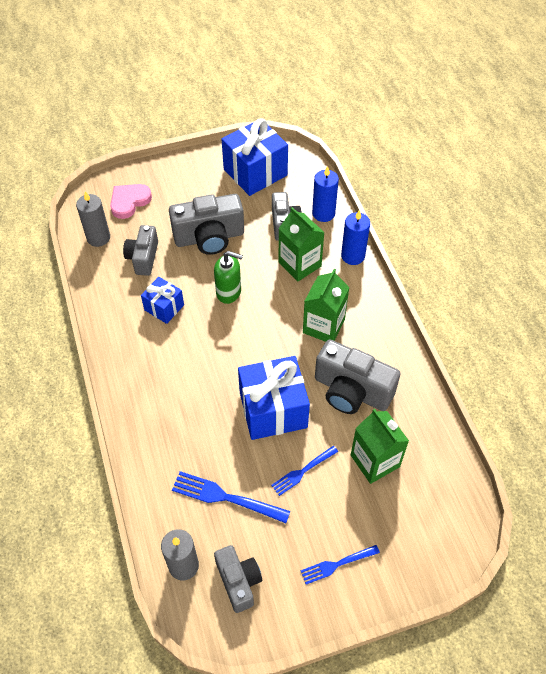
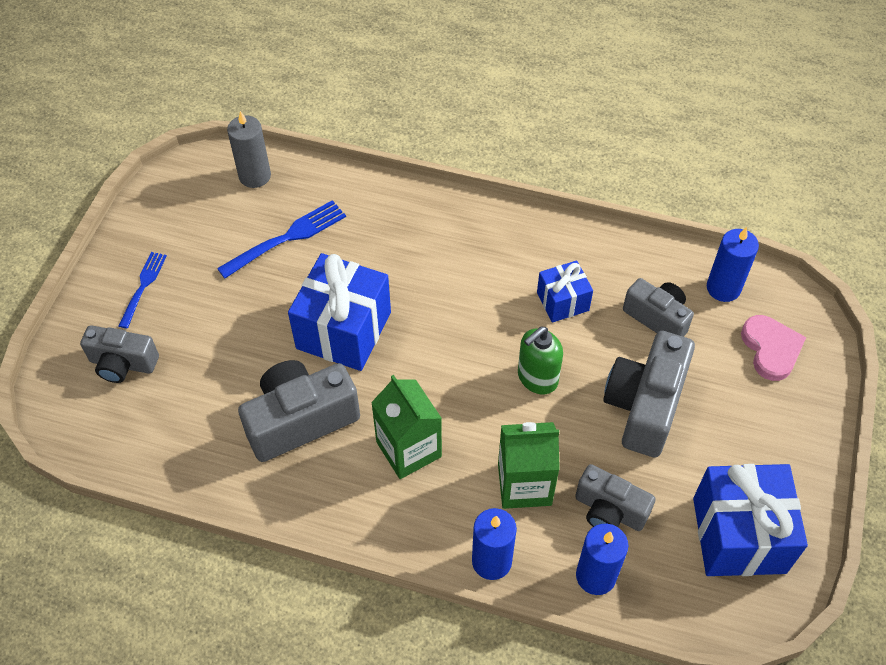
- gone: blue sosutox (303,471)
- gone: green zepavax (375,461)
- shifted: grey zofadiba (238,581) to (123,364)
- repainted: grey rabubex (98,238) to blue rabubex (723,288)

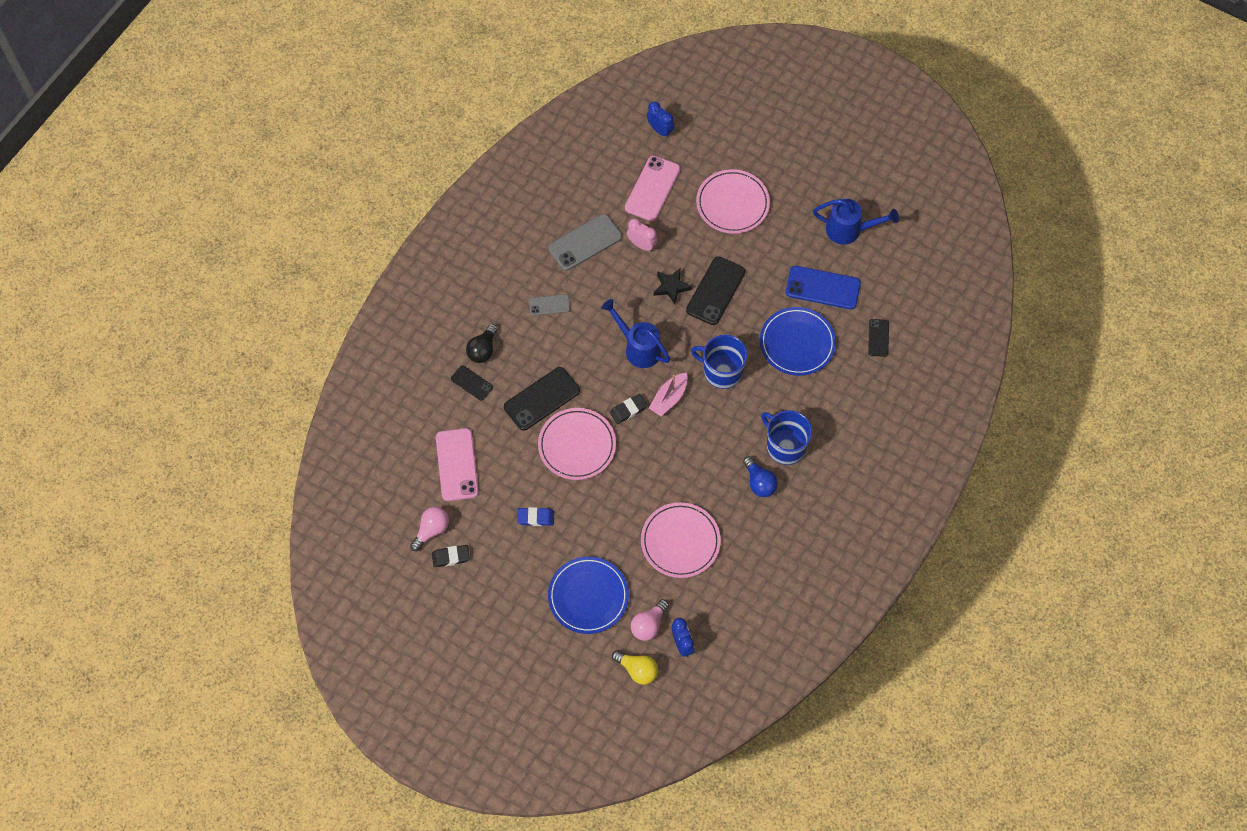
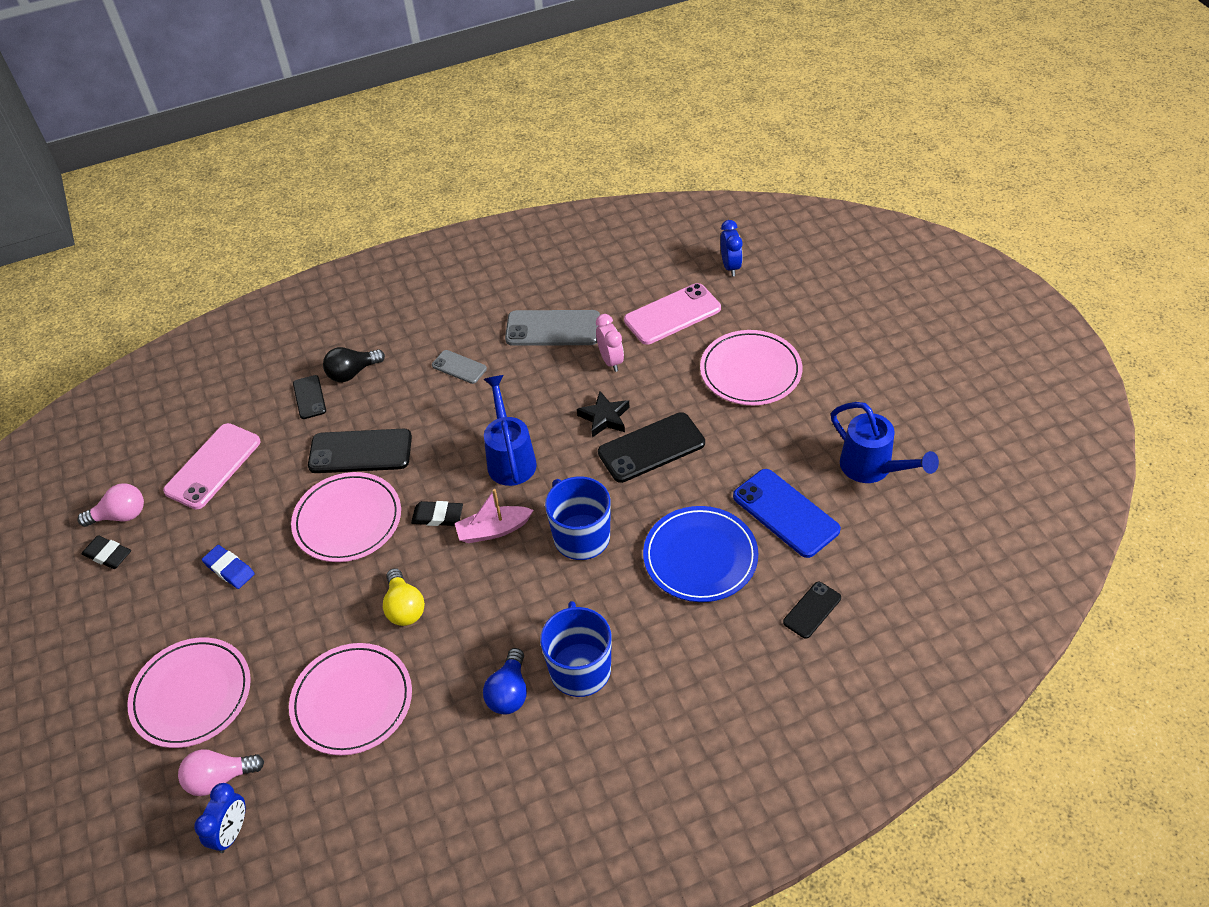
- shifted: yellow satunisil (637,670) to (404,607)
- repainted: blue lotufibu (588,596) to pink lotufibu (192,695)

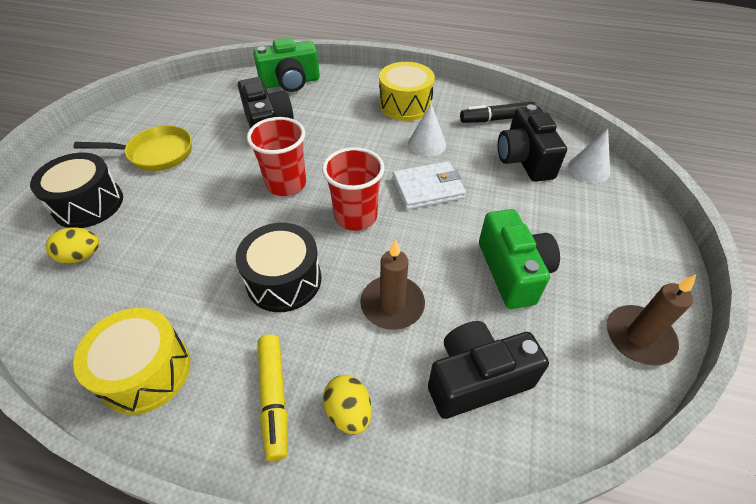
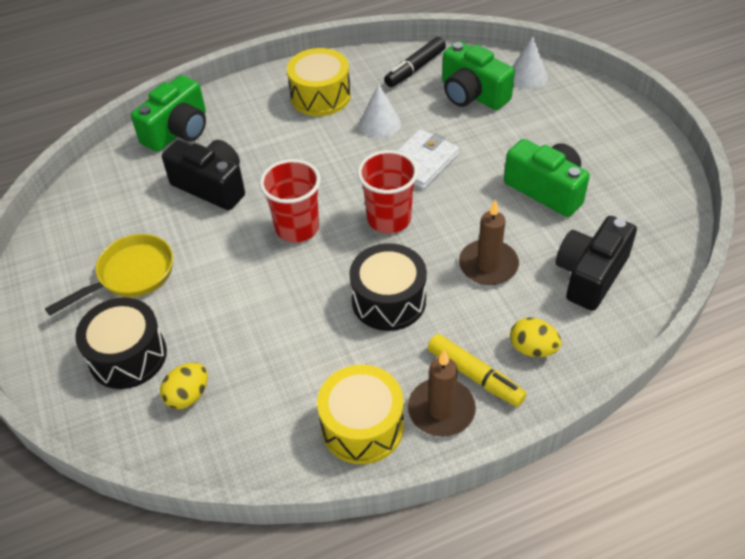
- shifted: brown rabubex (639,337) to (441,410)
- repainted: black zofadiba (524,159) to green zofadiba (472,94)

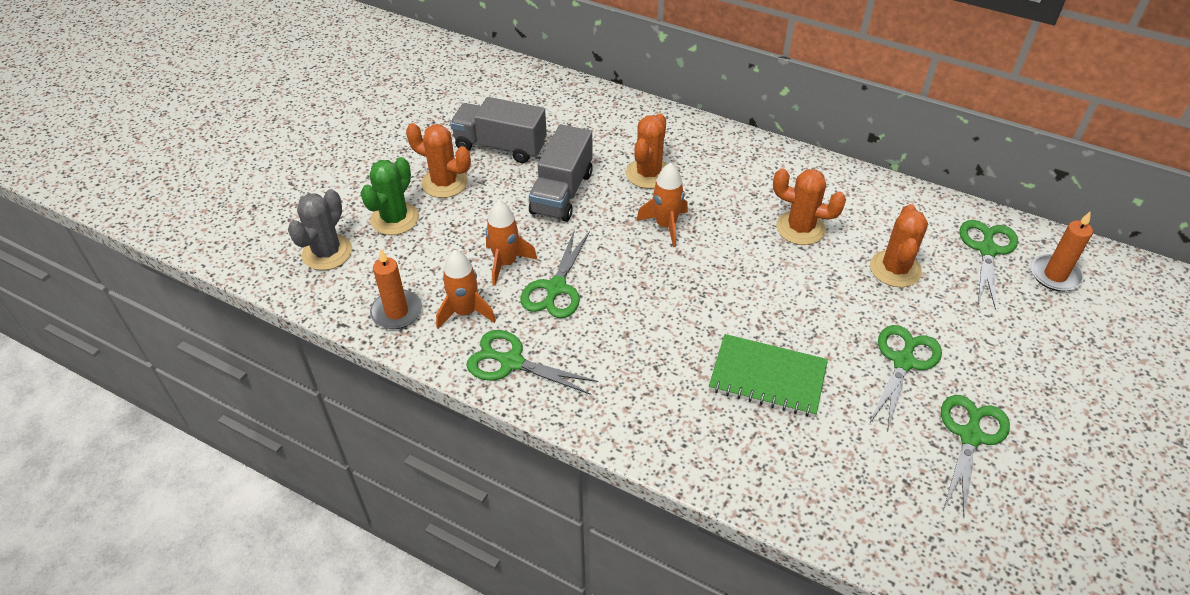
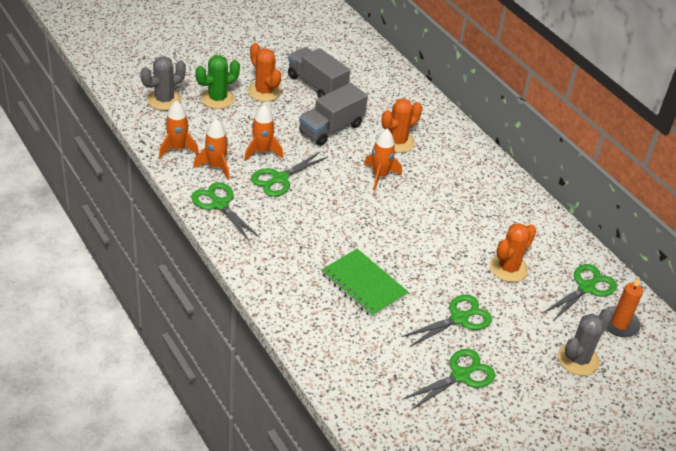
- gone: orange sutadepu (800,228)
- new: grey sutadepu (578,359)
- swapped: orange rabubex (396,312) to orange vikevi (177,149)

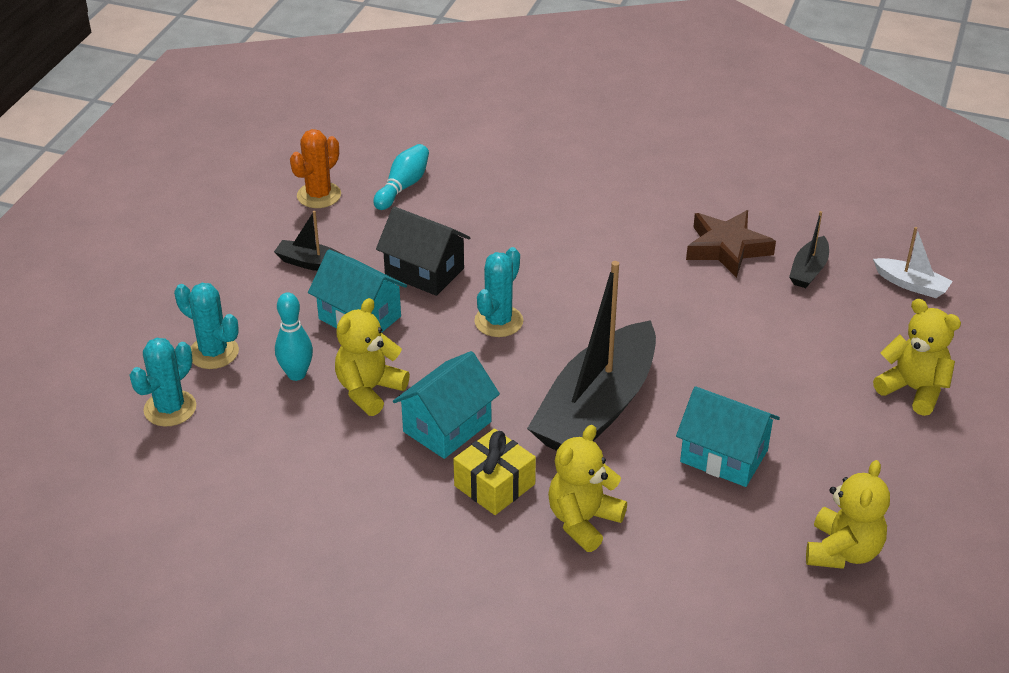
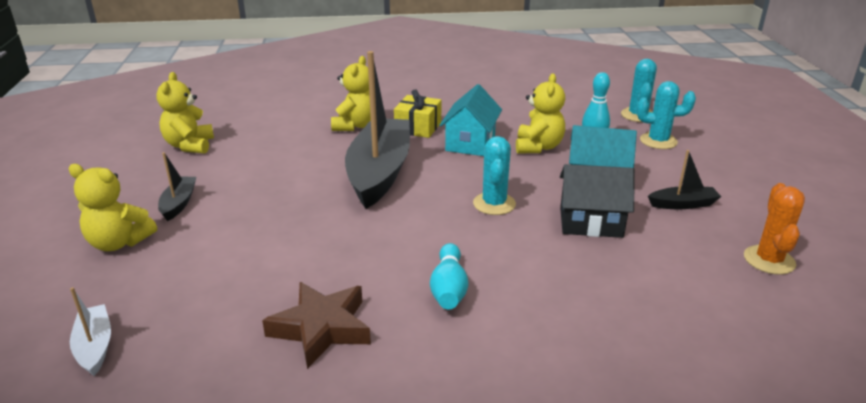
- gone: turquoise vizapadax (724,456)
- shifted: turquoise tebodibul (403,187) to (449,288)
- shifted: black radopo (808,270) to (179,203)
- rotated: white radopo (911,285) = (95,346) 60 degrees clockwise

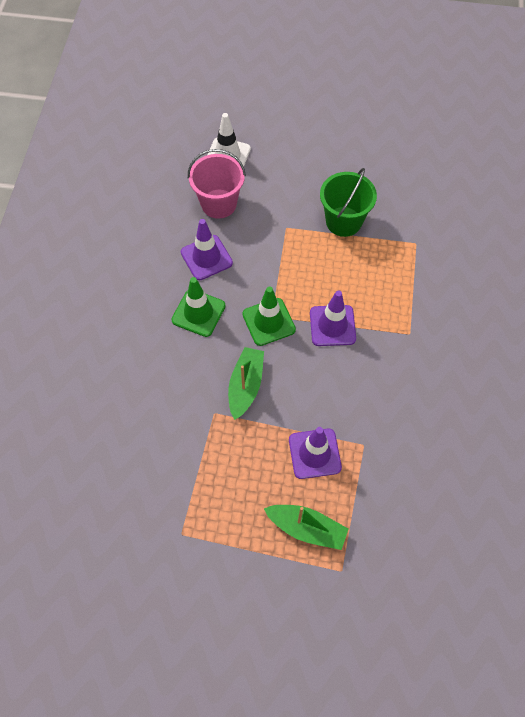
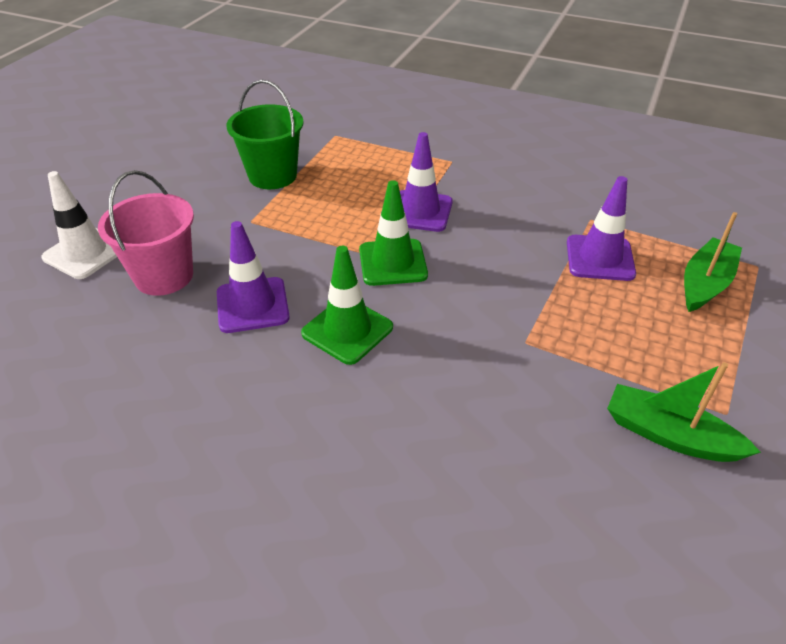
- shifted: green radopo (246,386) to (669,435)

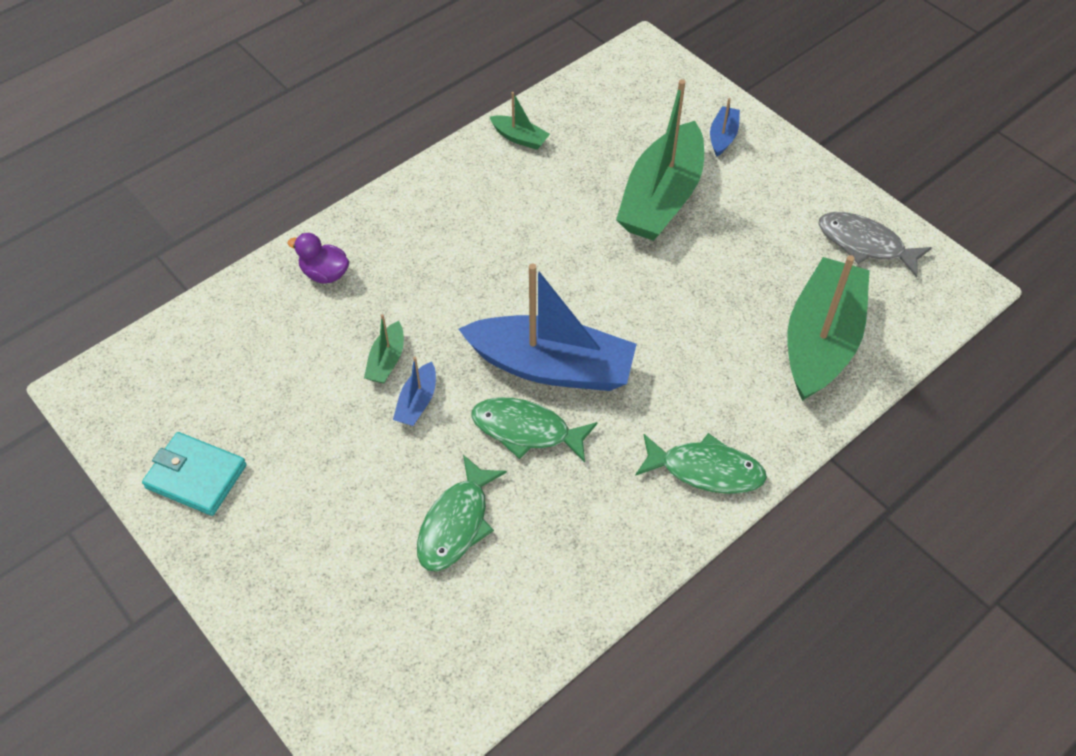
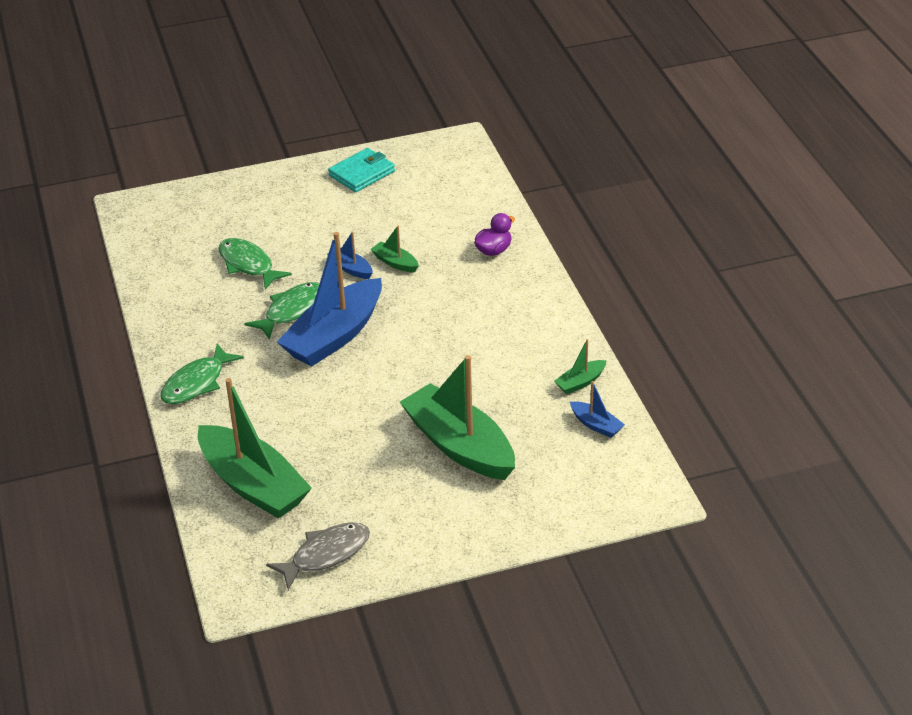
- shifted: blue radopo (723,137) to (596,425)

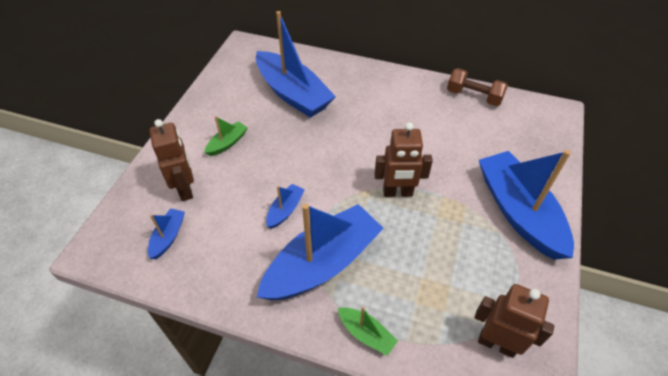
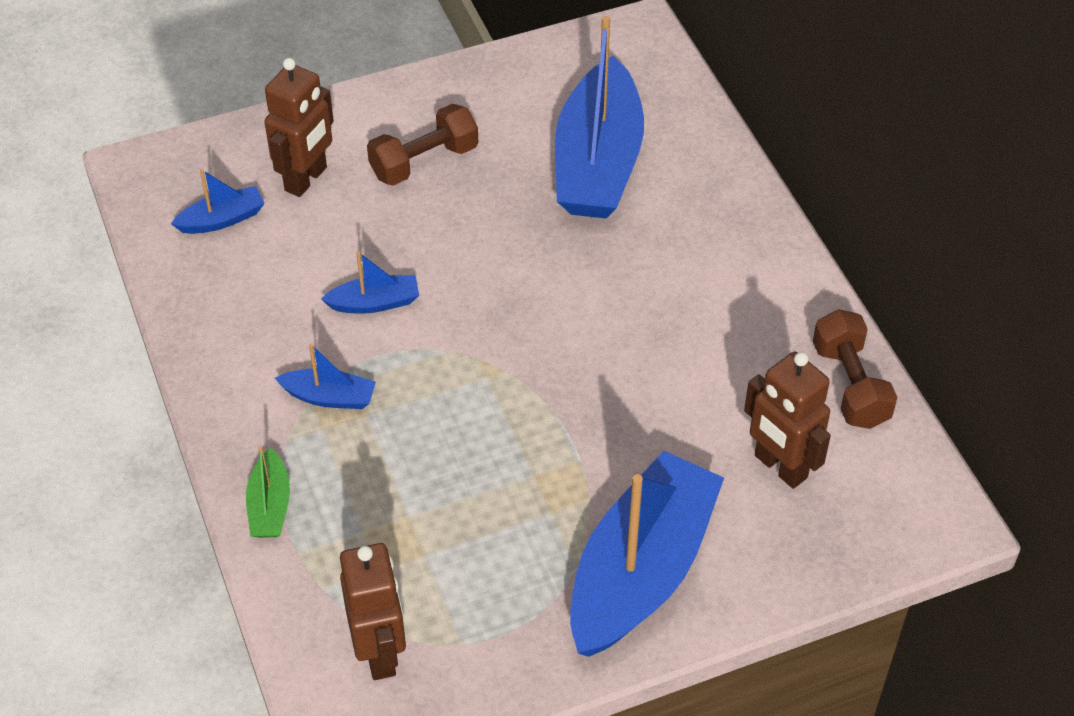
- shifted: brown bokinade (397,193) to (780,467)
- swapped: green radopo (227,143) to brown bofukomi (424,161)
- scaled: blue radopo (322,263) = (329,397) x0.44

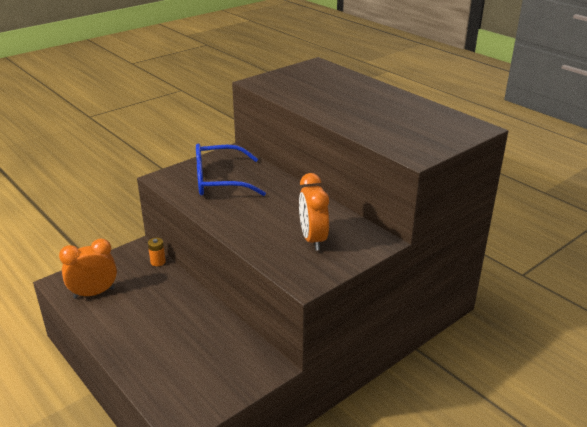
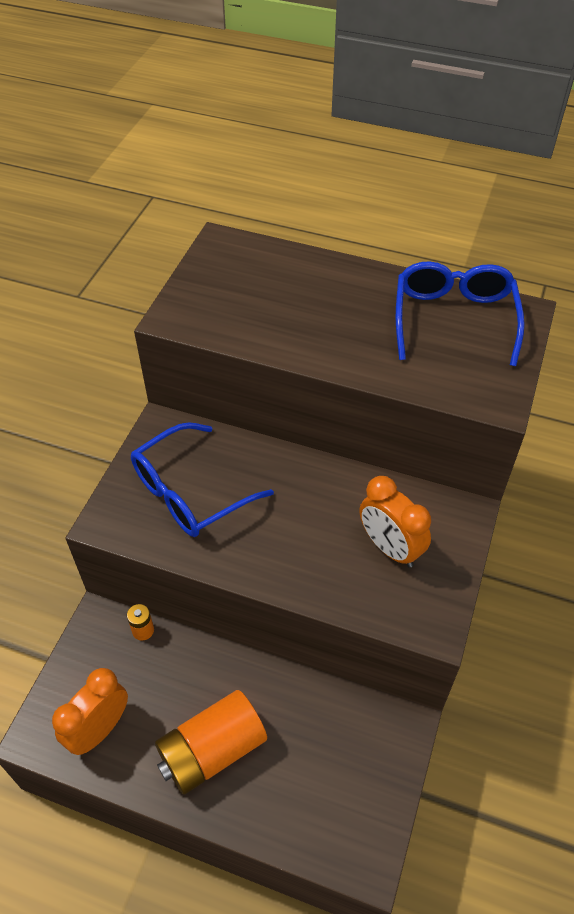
- new: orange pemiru (212,751)
- new: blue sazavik (454,319)

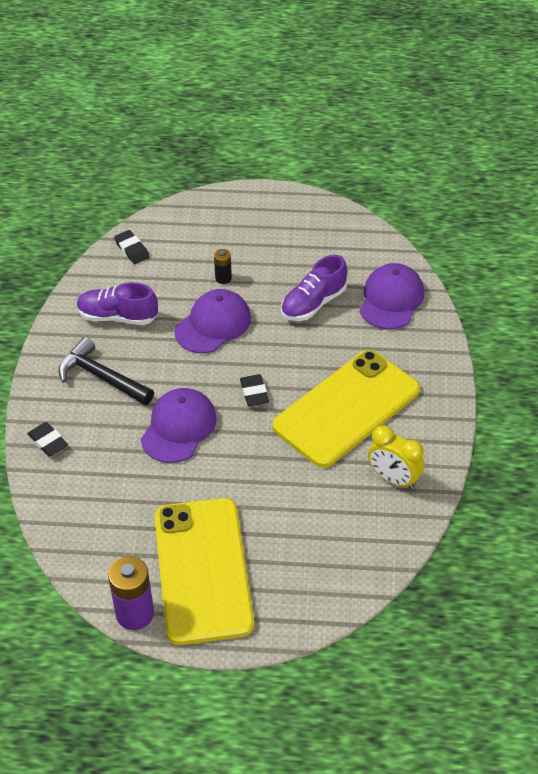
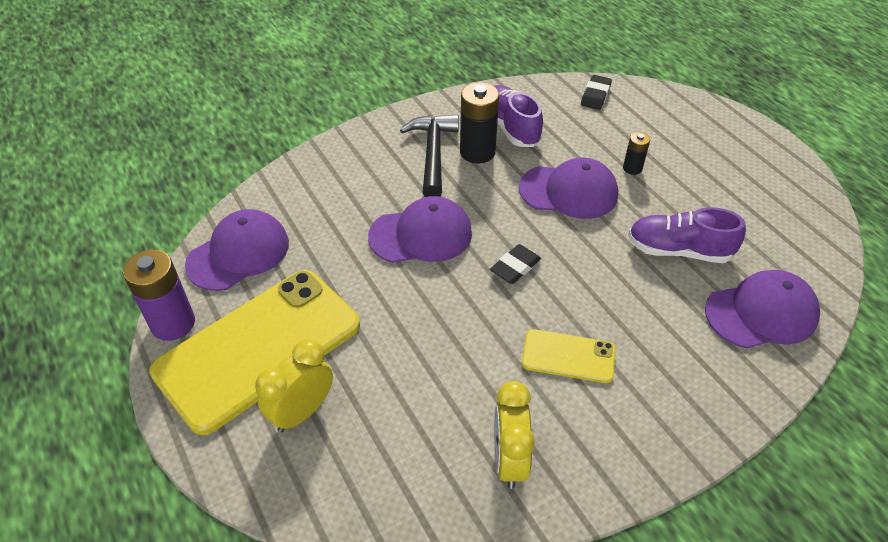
- gone: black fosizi (48,441)
- new: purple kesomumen (238,253)
- new: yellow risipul (302,412)
- new: black pemiru (477,152)
- scaled: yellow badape (346,408) = (568,356) x0.46

